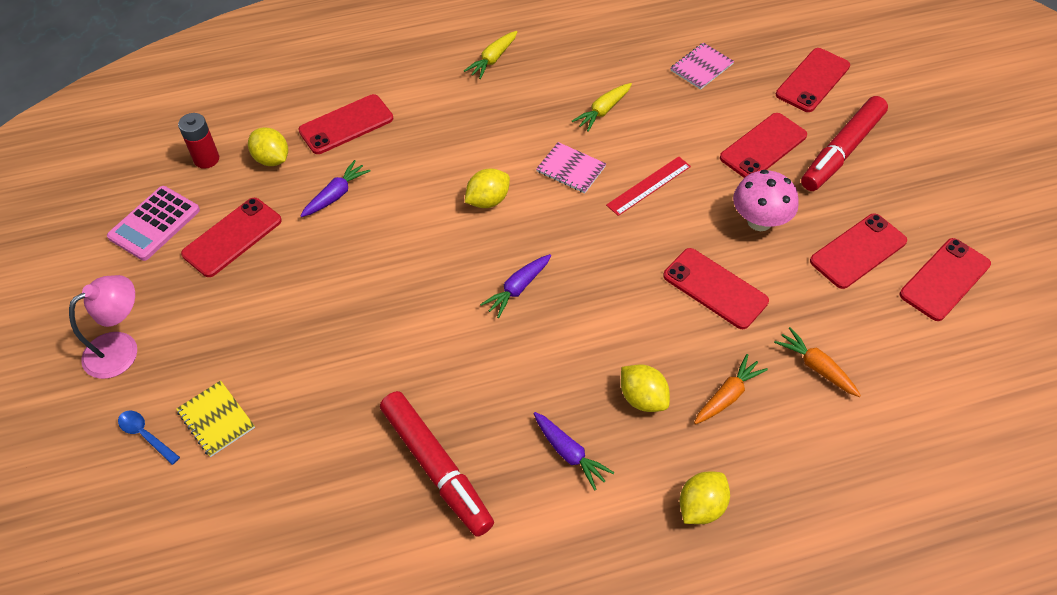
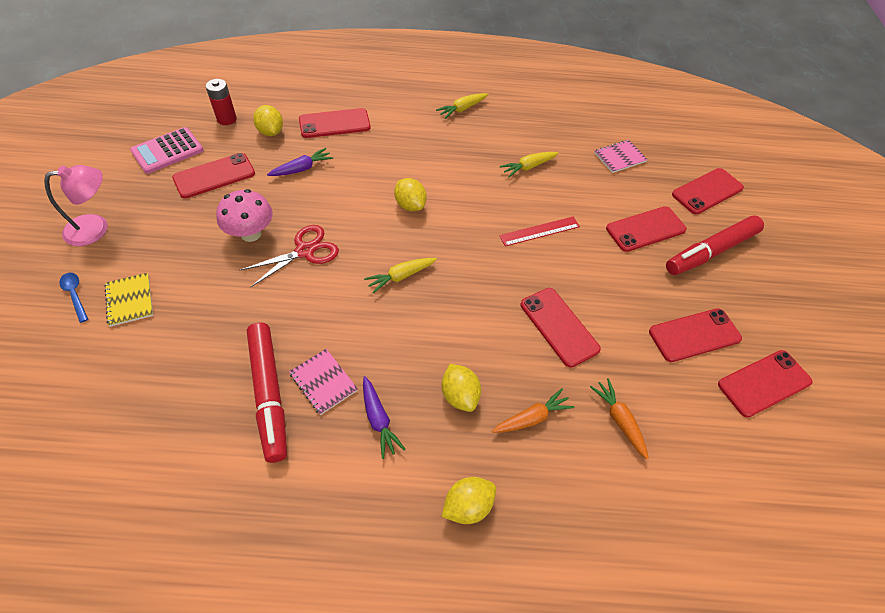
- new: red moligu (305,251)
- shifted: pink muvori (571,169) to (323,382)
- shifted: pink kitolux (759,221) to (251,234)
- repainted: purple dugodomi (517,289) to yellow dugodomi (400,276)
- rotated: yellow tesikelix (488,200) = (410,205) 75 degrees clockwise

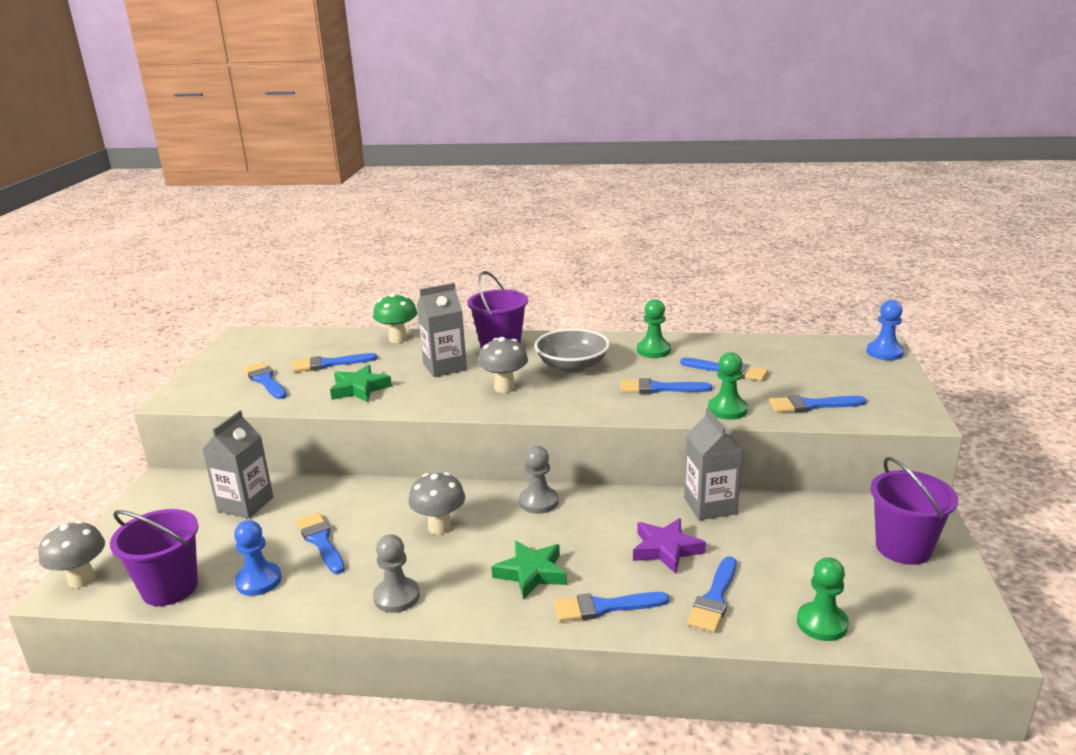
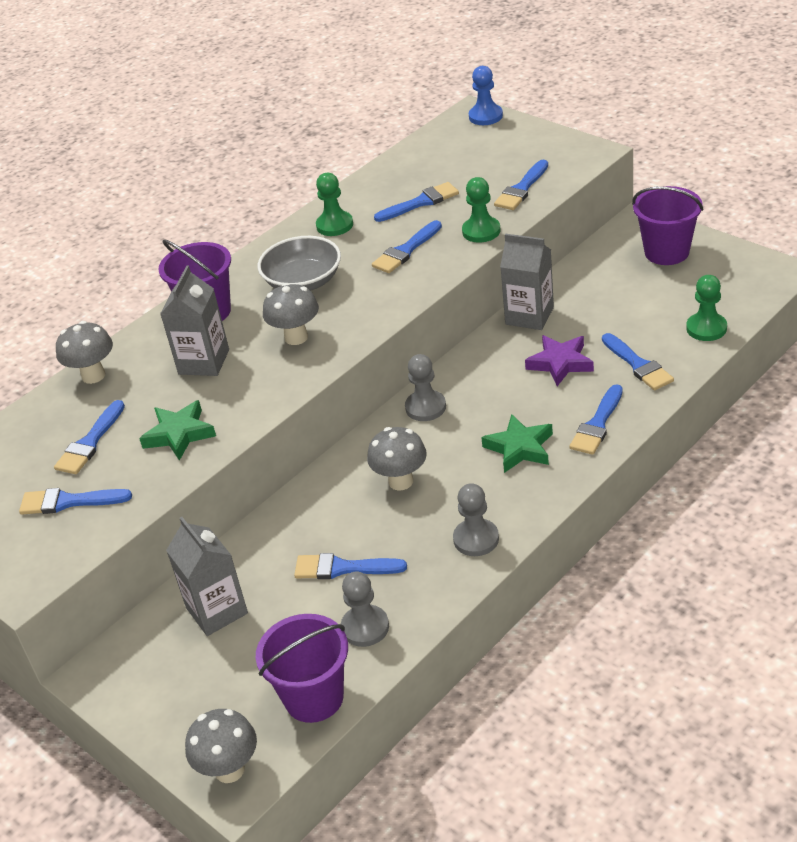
- repainted: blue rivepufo (258,581) to grey rivepufo (365,627)
- repainted: green kitolux (398,339) to grey kitolux (93,375)

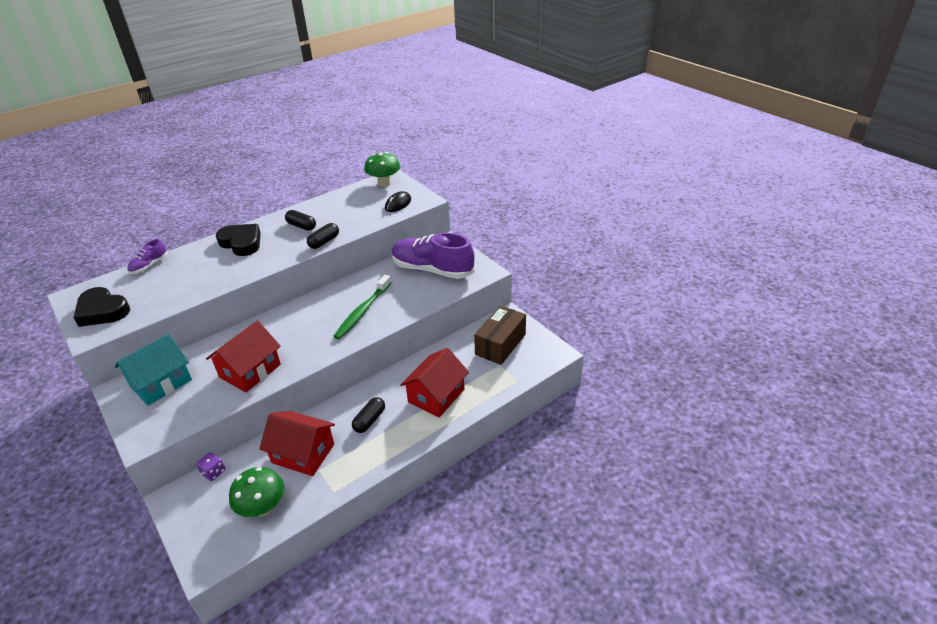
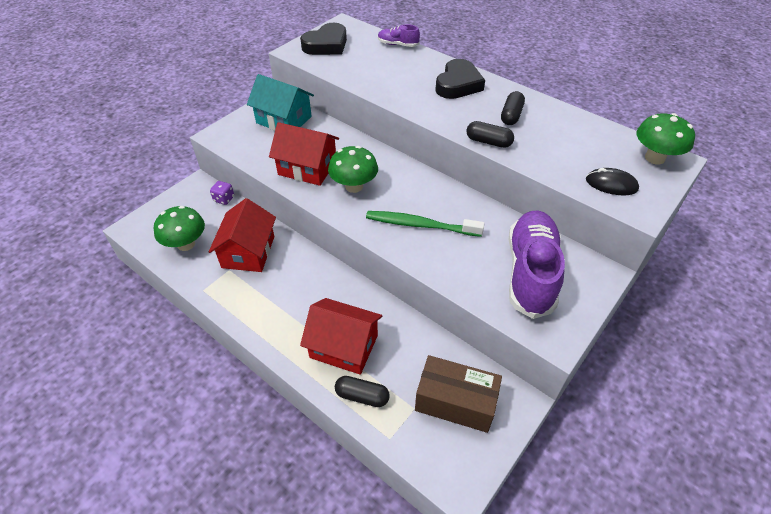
- new: green kitolux (354,186)
- shifted: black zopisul (369,420) to (362,396)
- rotated: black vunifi (102,311) = (326,45) 150 degrees counterclockwise

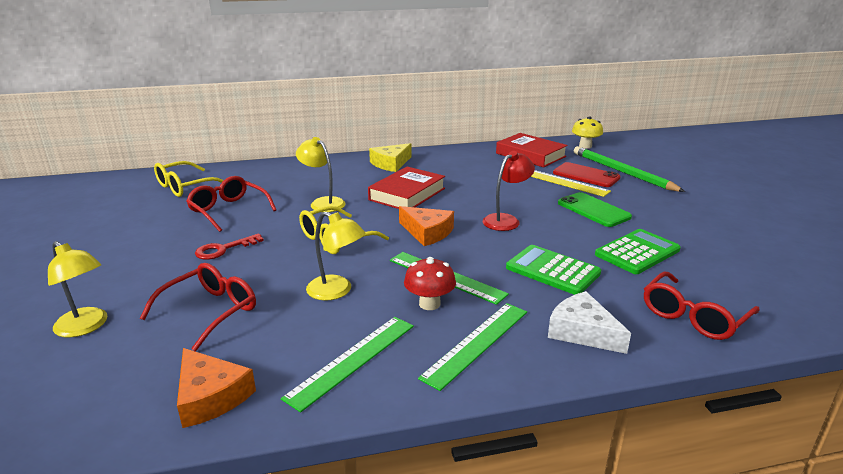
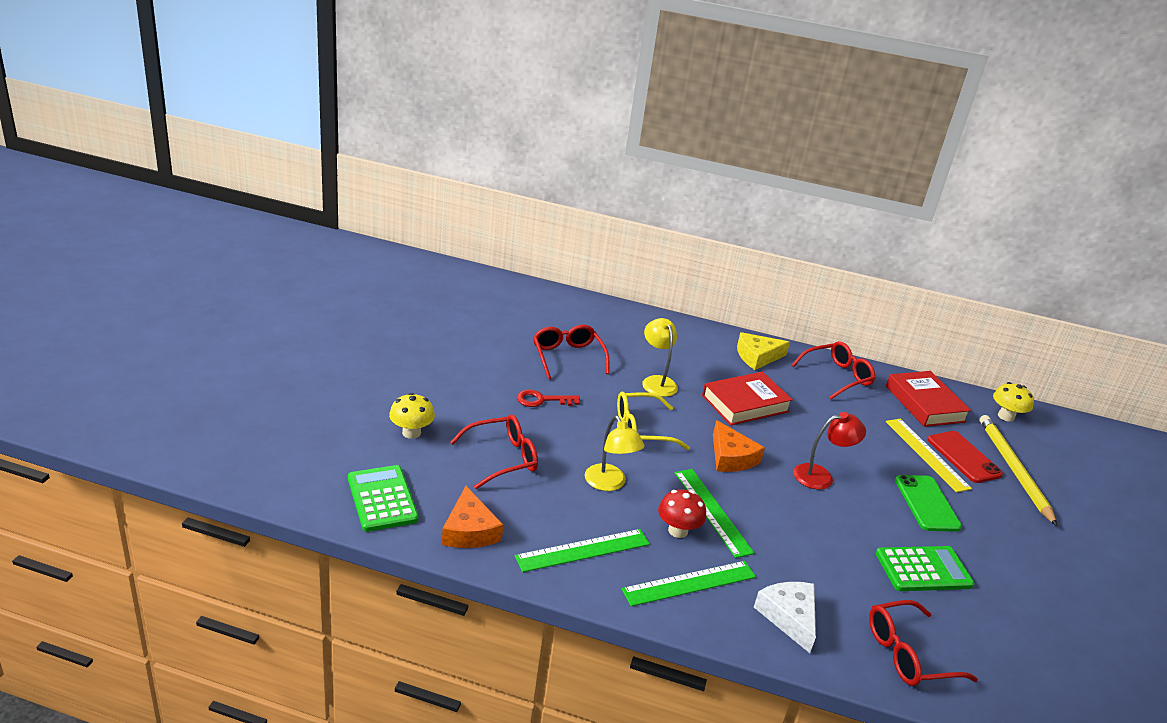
- gone: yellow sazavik (185,187)
- new: red sazavik (837,376)
- shifted: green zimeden (552,270) to (382,499)
- swapped: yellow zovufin (86,327) to yellow kitolux (411,432)
- repainted: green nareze (622,172) to yellow nareze (1013,470)

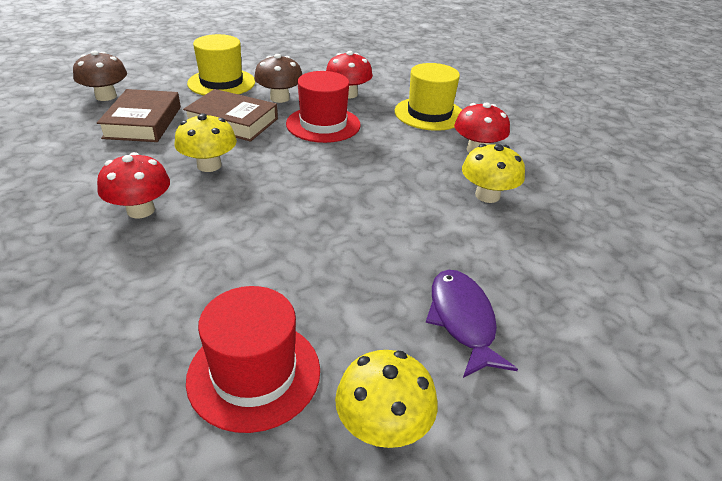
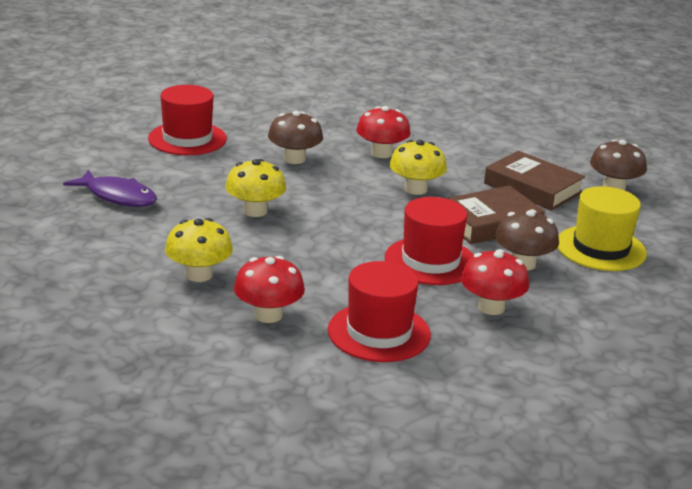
- new: brown kitolux (294,159)
- shifted: yellow kitolux (383,425) to (255,211)
- repainted: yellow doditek (429,114) to red doditek (379,332)

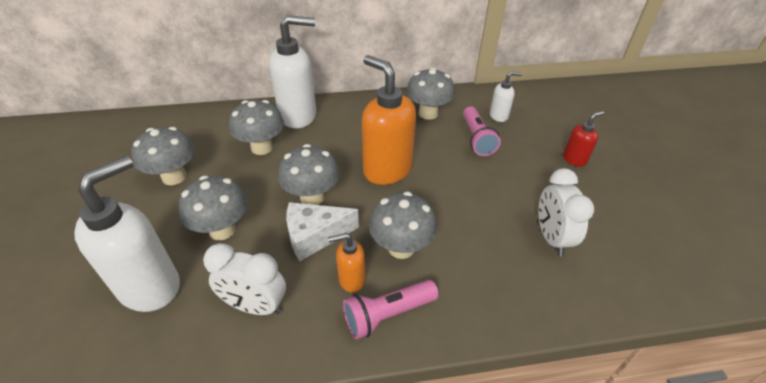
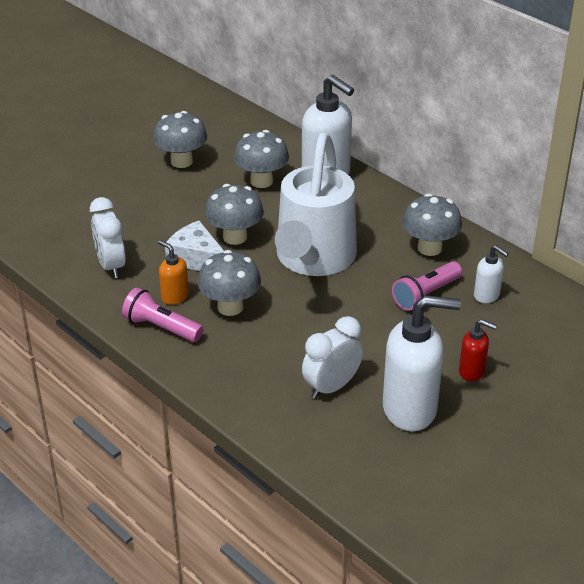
- gone: grey kitolux (222,230)
- shifted: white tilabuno (151,286) to (410,409)
- swapped: orange tilabuno (387,170) to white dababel (313,260)

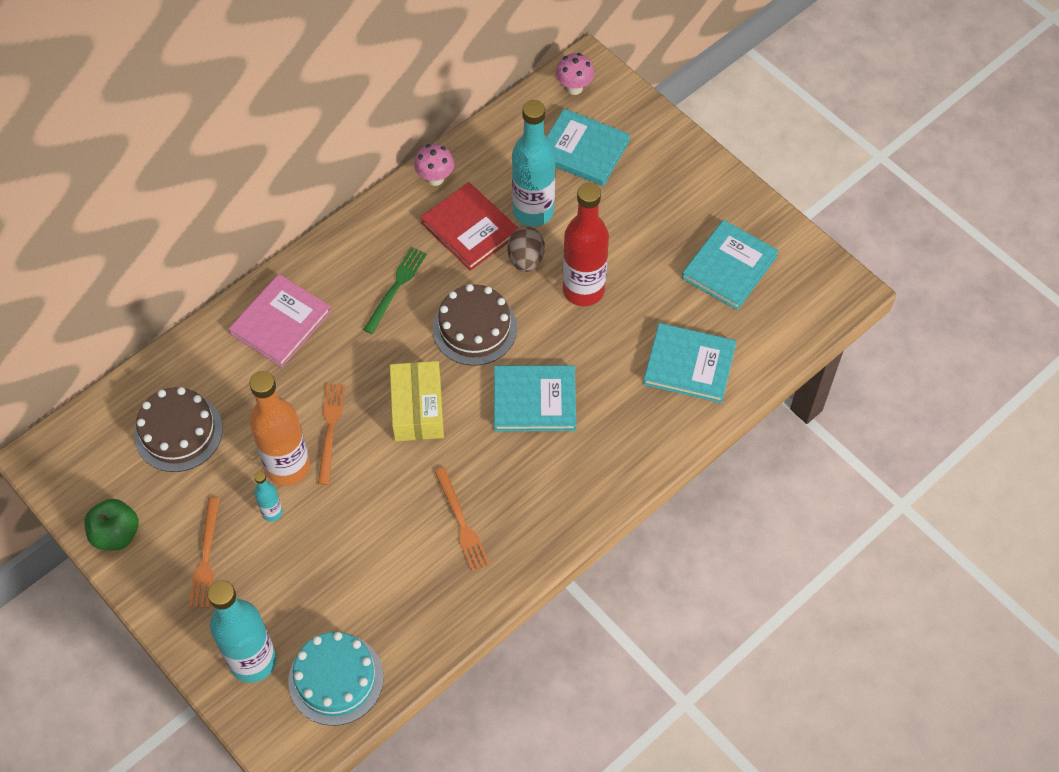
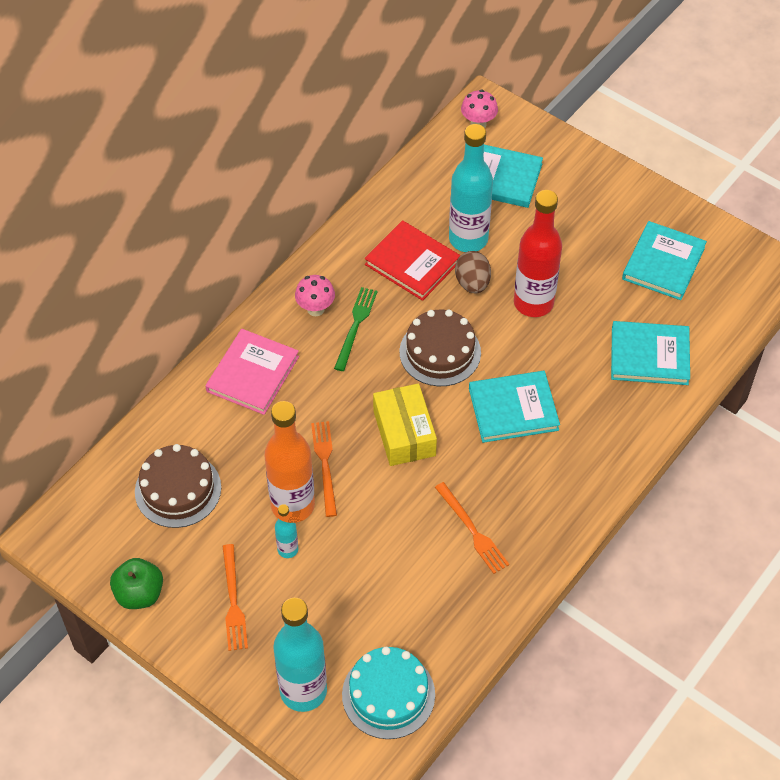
- shifted: pink kitolux (435,178) to (315,309)

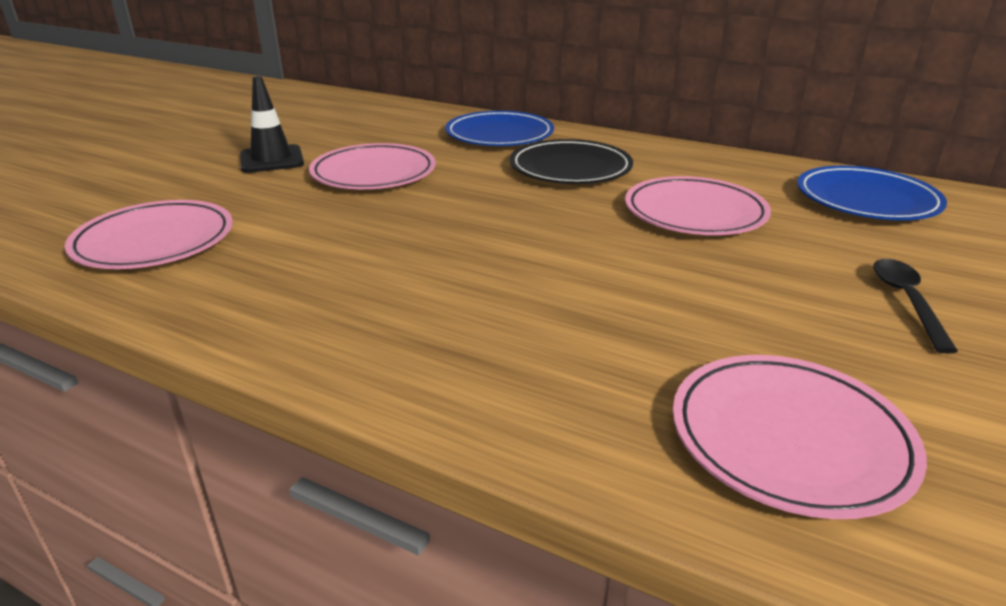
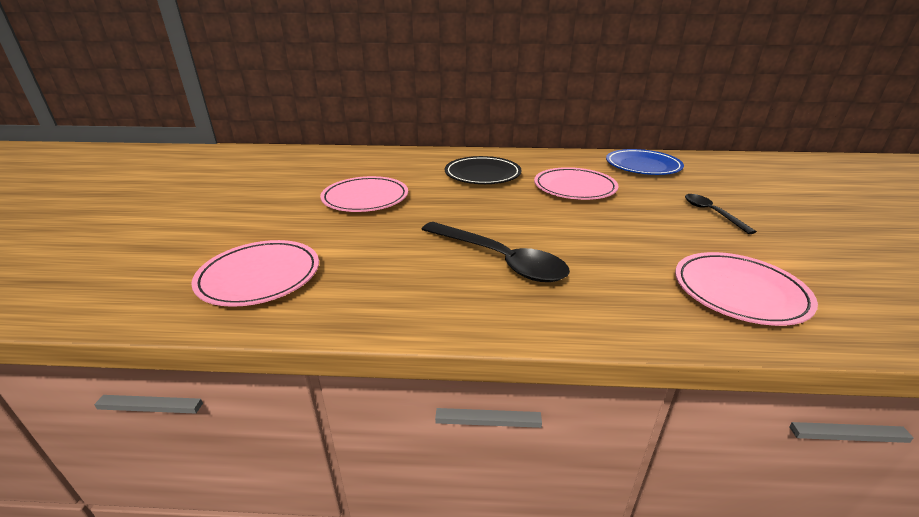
- gone: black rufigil (272,160)
- gone: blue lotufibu (499,135)
- new: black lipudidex (499,260)

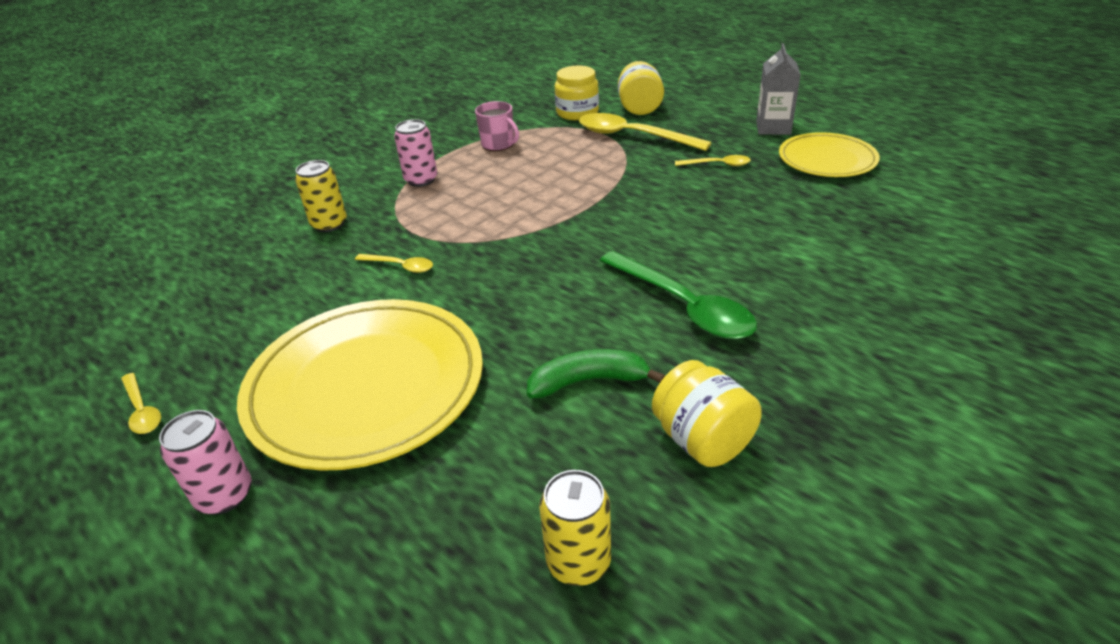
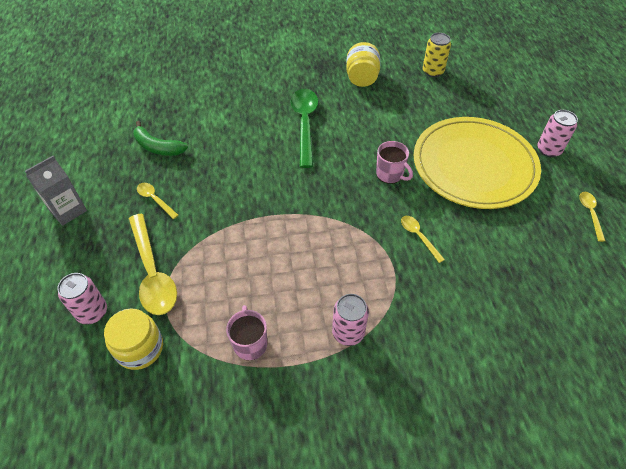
- gone: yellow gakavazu (329,224)
- gone: yellow lotufibu (827,160)
- new: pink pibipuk (390,174)
- shifted: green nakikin (588,381) to (158,147)
- swapped: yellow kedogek (639,108) to pink gakavazu (92,312)

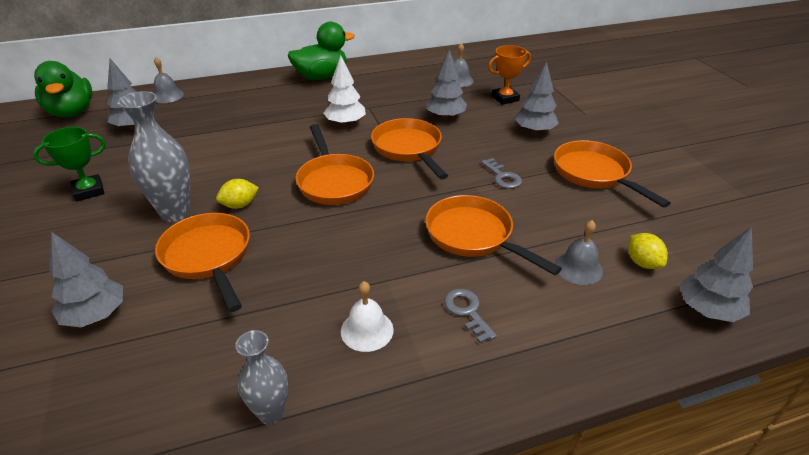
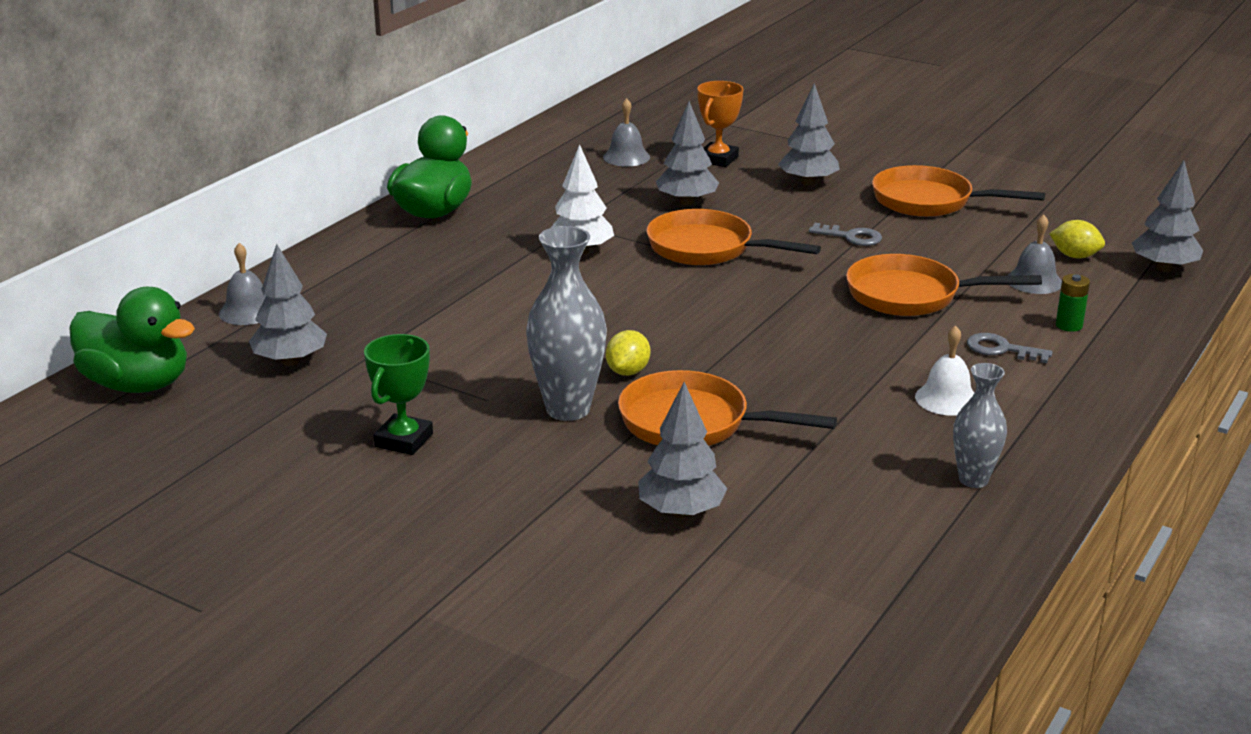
- gone: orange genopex (334,182)
- new: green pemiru (1069,325)

